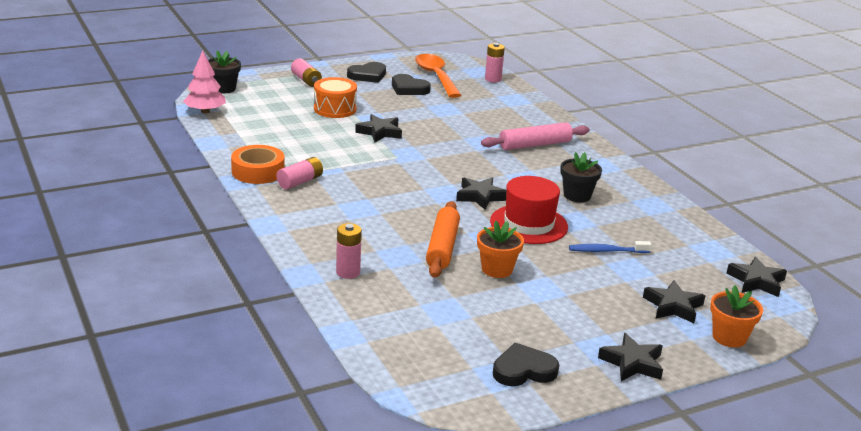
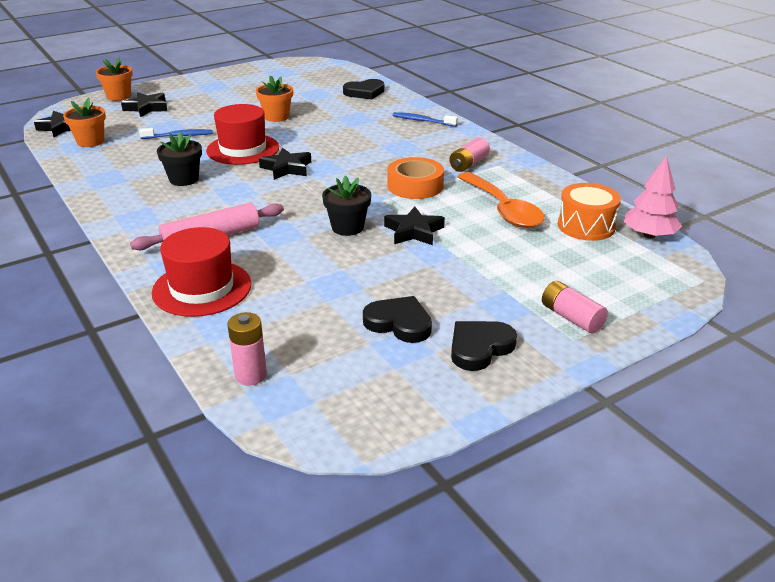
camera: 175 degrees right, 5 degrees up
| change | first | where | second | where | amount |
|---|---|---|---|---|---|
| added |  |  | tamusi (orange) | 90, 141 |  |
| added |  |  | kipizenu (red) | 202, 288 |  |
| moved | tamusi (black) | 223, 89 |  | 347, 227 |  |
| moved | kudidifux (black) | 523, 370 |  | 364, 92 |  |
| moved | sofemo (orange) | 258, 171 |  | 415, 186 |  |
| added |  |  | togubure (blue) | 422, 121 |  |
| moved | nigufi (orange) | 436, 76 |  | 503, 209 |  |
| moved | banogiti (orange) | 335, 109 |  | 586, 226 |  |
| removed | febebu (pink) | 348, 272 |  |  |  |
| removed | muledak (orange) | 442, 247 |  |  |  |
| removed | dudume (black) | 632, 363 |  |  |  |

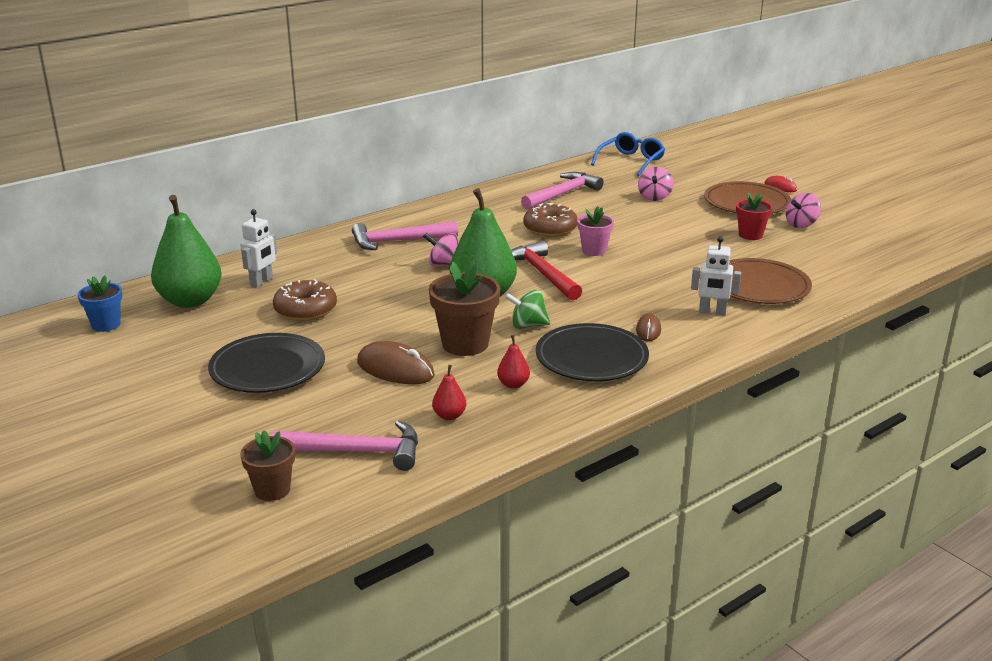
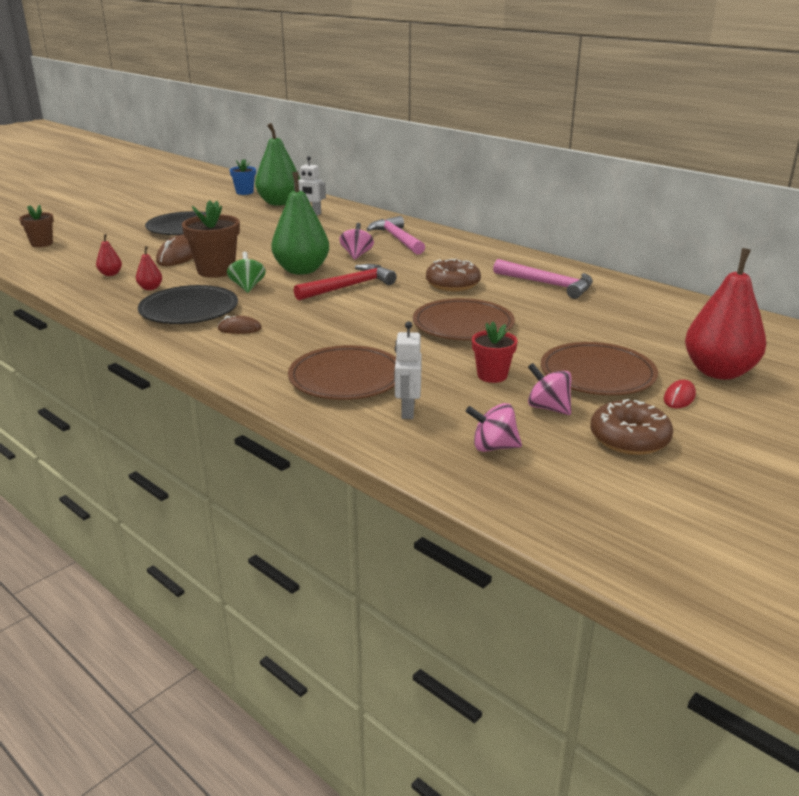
camera: 80 degrees right, 0 degrees up
| change | first | where | second | where | amount |
|---|---|---|---|---|---|
| moved | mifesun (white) | 712, 312 |  | 407, 411 |  |
| added |  |  | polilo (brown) | 463, 325 |  |
| moved | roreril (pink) | 654, 197 |  | 493, 447 |  |
| moved | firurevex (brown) | 305, 310 |  | 629, 439 |  |
| added |  |  | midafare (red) | 718, 372 |  |
| removed | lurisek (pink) | 357, 451 |  |  |  |
| removed | tamusi (pink) | 594, 250 |  |  |  |
| removed | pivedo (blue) | 631, 161 |  |  |  |

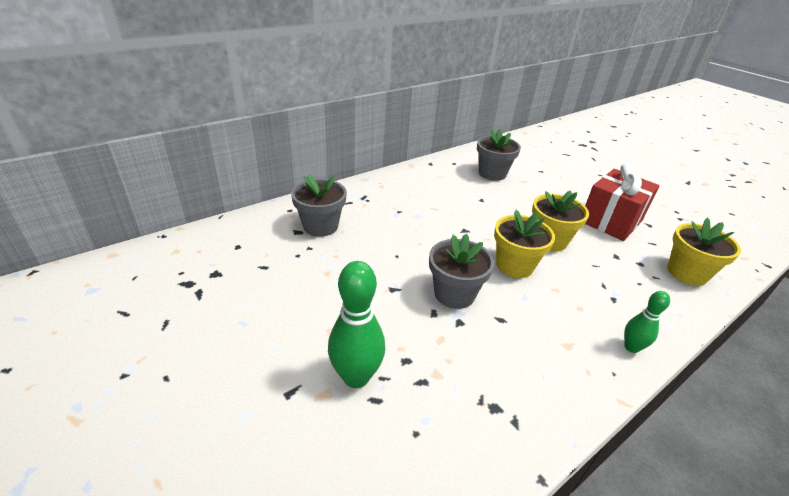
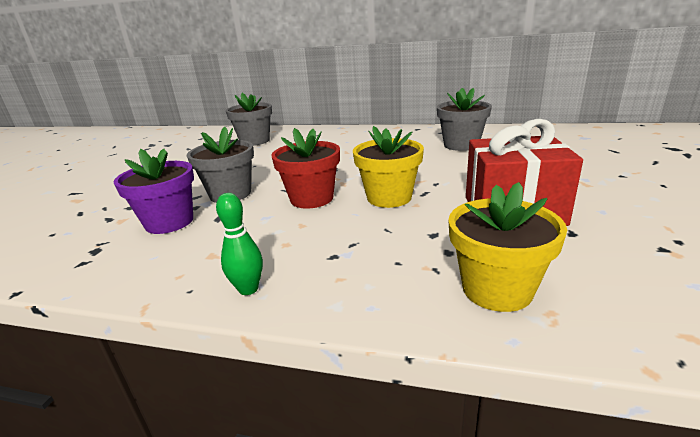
camera: 55 degrees right, 10 degrees down
| change | first | where | second | where | amount |
|---|---|---|---|---|---|
| added |  |  | tamusi (purple) | 169, 222 |  |
| recoloured | tamusi (yellow) | 514, 265 | tamusi (red) | 311, 198 |  |
| removed | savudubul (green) | 356, 376 |  |  |  |

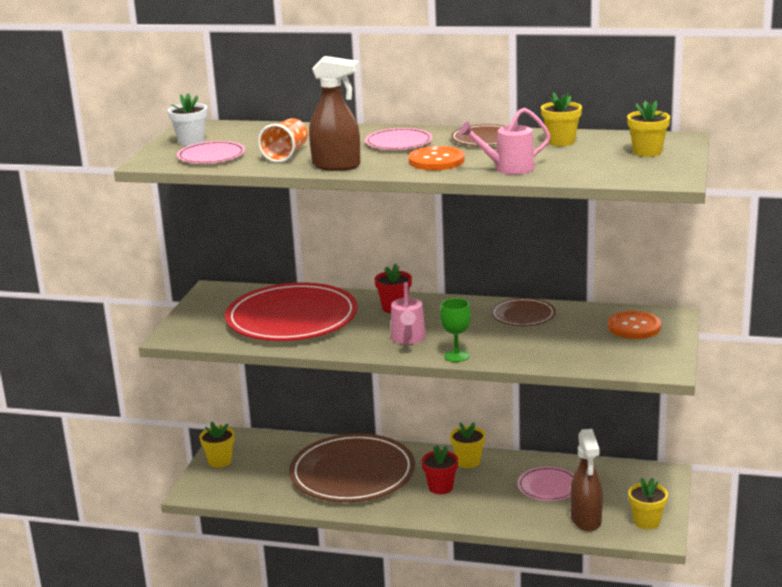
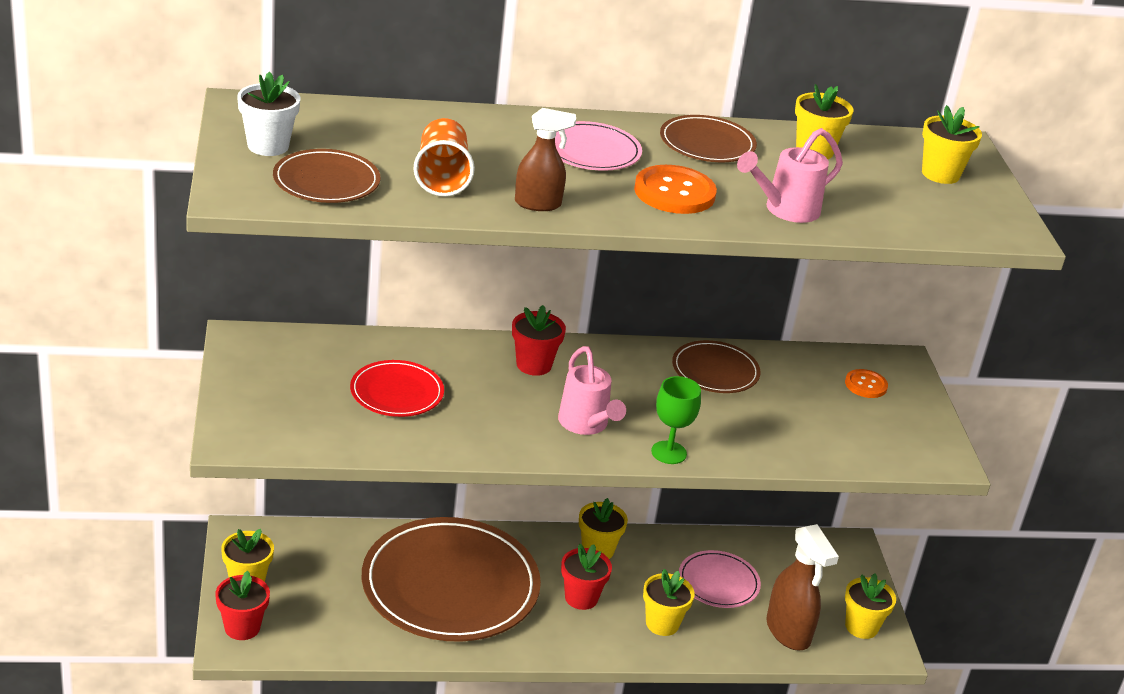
camera: 25 degrees left, 10 degrees up
| change | first | where | second | where | amount |
|---|---|---|---|---|---|
| added |  |  | tamusi (red) | 242, 627 |  |
| recoloured | polilo (pink) | 211, 156 | polilo (brown) | 326, 181 |  |
| resized | polilo (red) | 292, 318 |  | 397, 392 | x0.48 |
| resized | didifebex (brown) | 337, 166 |  | 538, 204 | x0.63 |
| added |  |  | tamusi (yellow) | 662, 624 |  |
| resized | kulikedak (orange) | 634, 327 |  | 866, 385 | x0.60 |

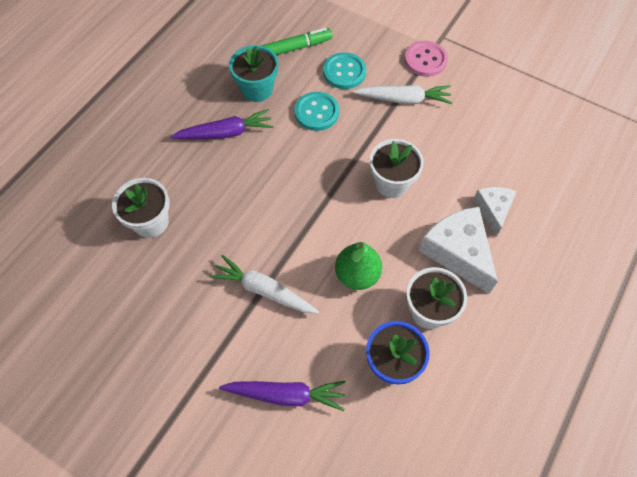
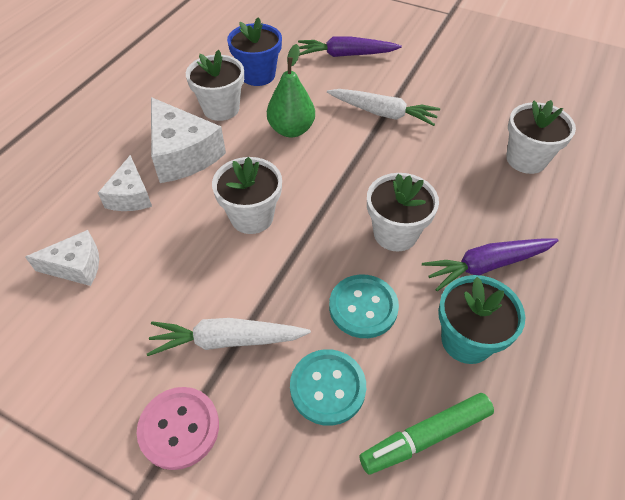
camera: 175 degrees right, 10 degrees down
| change | first | where | second | where | amount |
|---|---|---|---|---|---|
| added |  |  | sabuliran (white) | 76, 266 |  |
| added |  |  | tamusi (white) | 395, 233 |  |

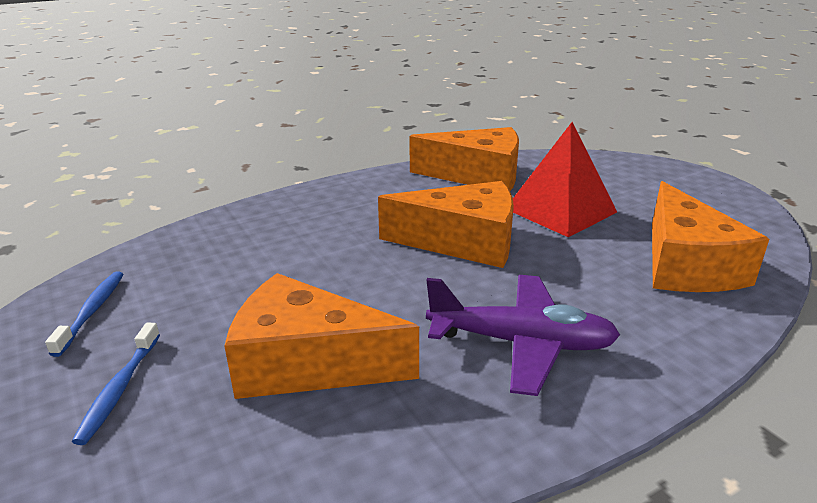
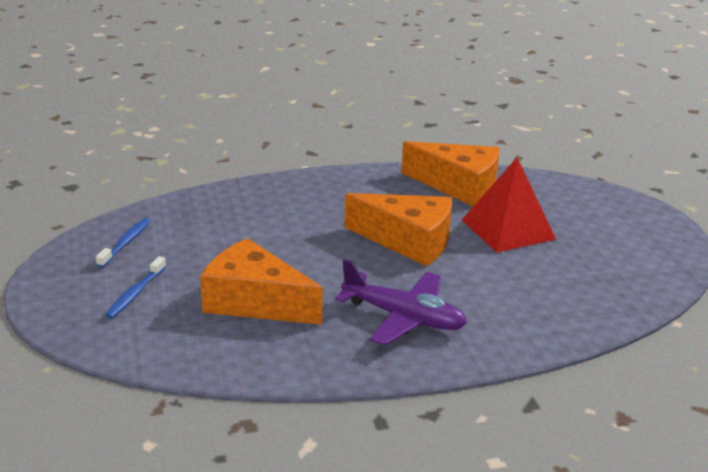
camera: 15 degrees right, 0 degrees up
| change | first | where | second | where | amount |
|---|---|---|---|---|---|
| removed | sabuliran (orange) | 685, 264 |  |  |  |

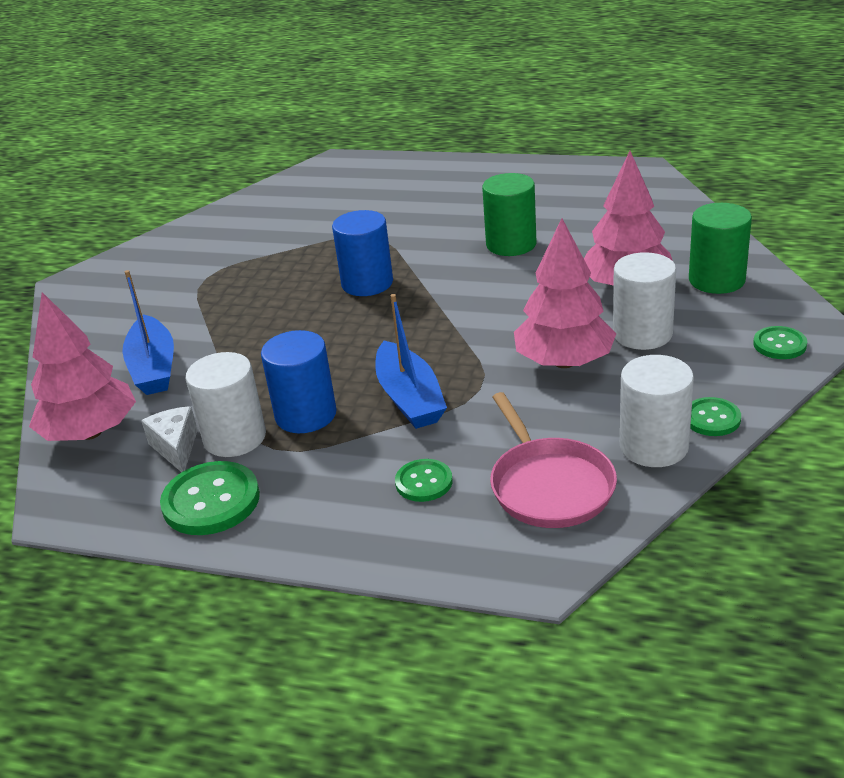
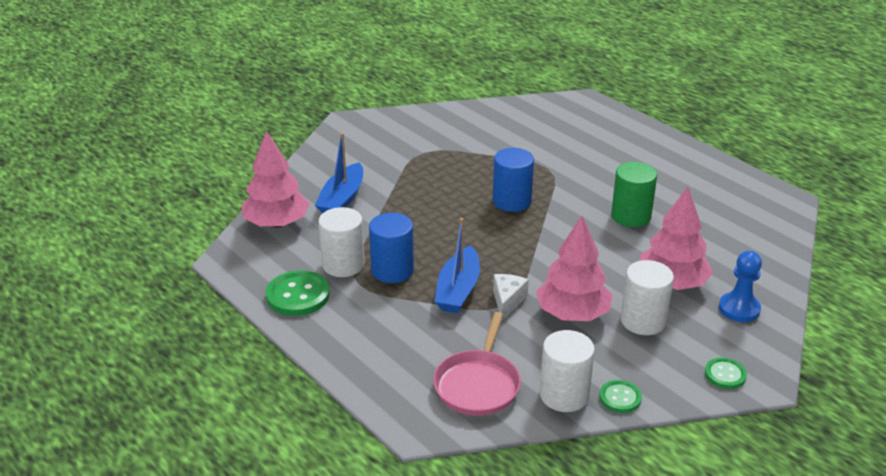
camera: 30 degrees right, 0 degrees up
| change | first | where | second | where | amount |
|---|---|---|---|---|---|
| moved | sabuliran (white) | 176, 447 |  | 507, 301 |  |
| replaced | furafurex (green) | 716, 280 | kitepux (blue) | 739, 309 |  |
| removed | kulikedak (green) | 424, 482 |  |  |  |

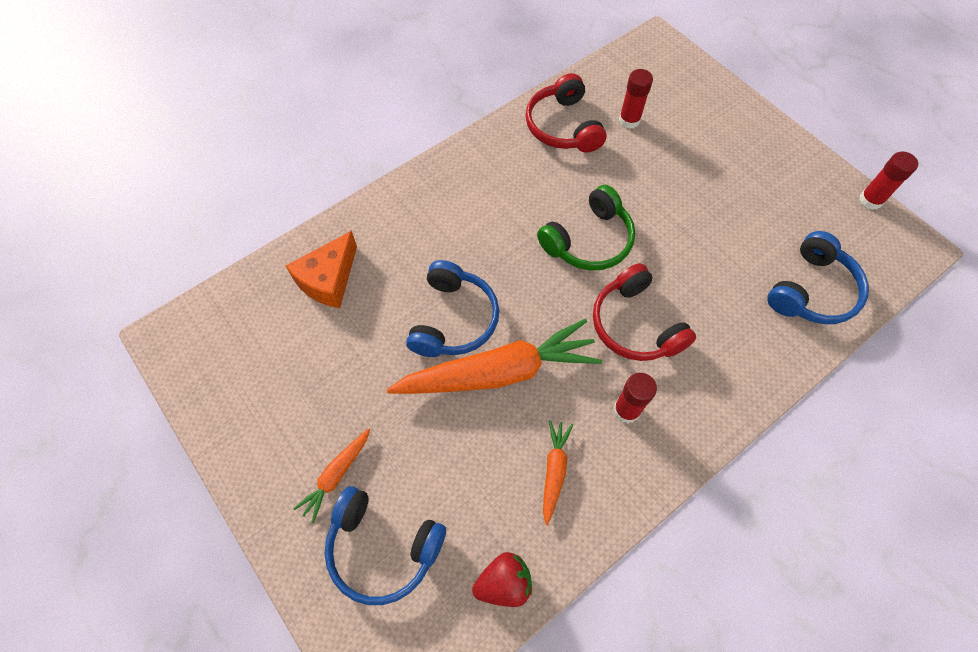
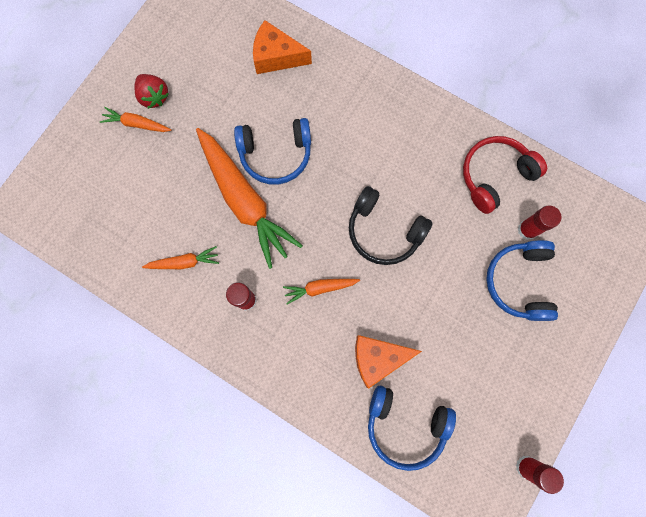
camera: 70 degrees right, 15 degrees up
| change | first | where | second | where | amount |
|---|---|---|---|---|---|
| moved | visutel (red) | 504, 583 |  | 154, 96 |  |
| replaced | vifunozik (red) | 635, 324 | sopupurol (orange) | 320, 288 |  |
| recoloured | vifunozik (green) | 588, 240 | vifunozik (black) | 384, 231 |  |
| added |  |  | sabuliran (orange) | 378, 358 |  |
| moved | vifunozik (blue) | 383, 548 |  | 519, 282 |  |

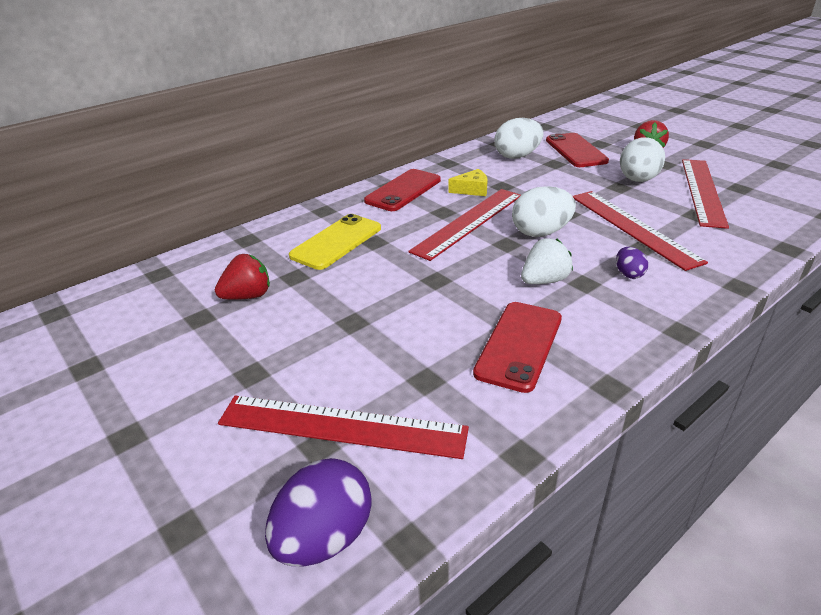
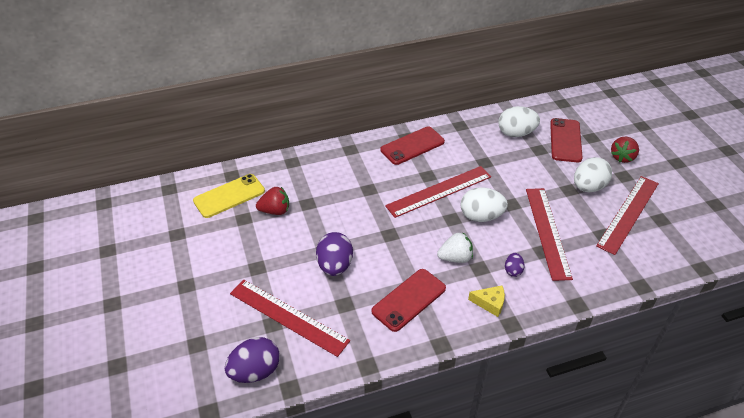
camera: 20 degrees right, 10 degrees up
| change | first | where | second | where | amount |
|---|---|---|---|---|---|
| moved | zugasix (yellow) | 336, 242 |  | 229, 196 |  |
| added |  |  | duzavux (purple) | 335, 266 |  |
| moved | sabuliran (yellow) | 472, 190 |  | 490, 303 |  |

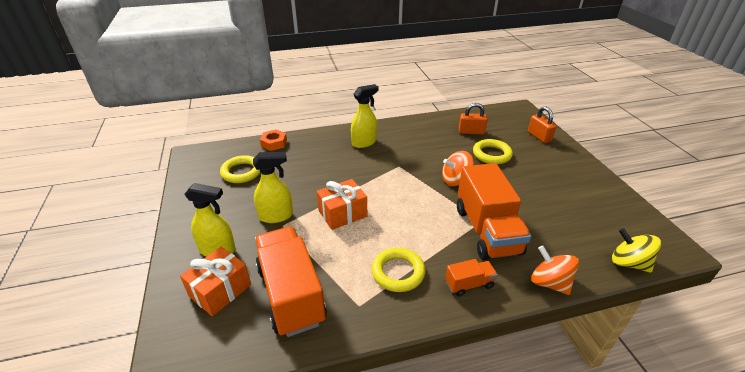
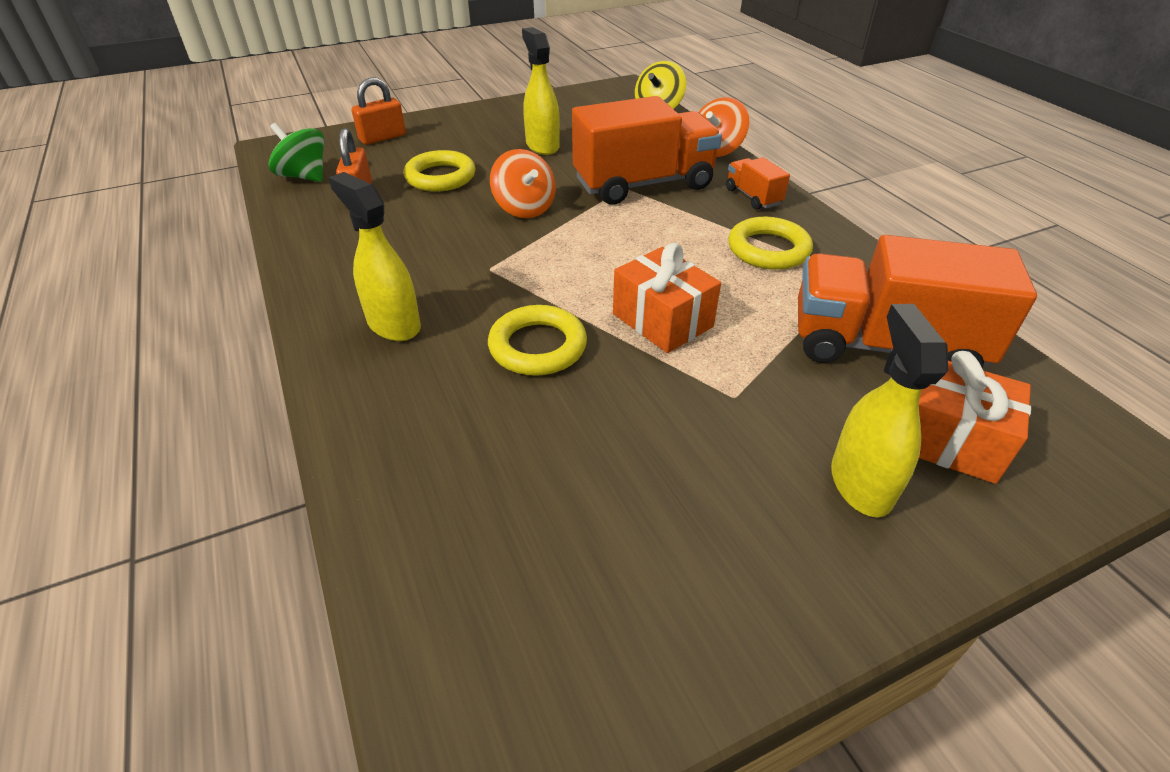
camera: 100 degrees left, 5 degrees up
| change | first | where | second | where | amount |
|---|---|---|---|---|---|
| added |  |  | roreril (green) | 304, 176 |  |
| moved | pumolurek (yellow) | 242, 172 |  | 537, 346 |  |
| moved | didifebex (yellow) | 276, 216 |  | 542, 146 |  |
| turned | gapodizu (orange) | 291, 294 |  | 884, 346 | 45 degrees clockwise |
| removed | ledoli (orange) | 274, 143 |  |  |  |

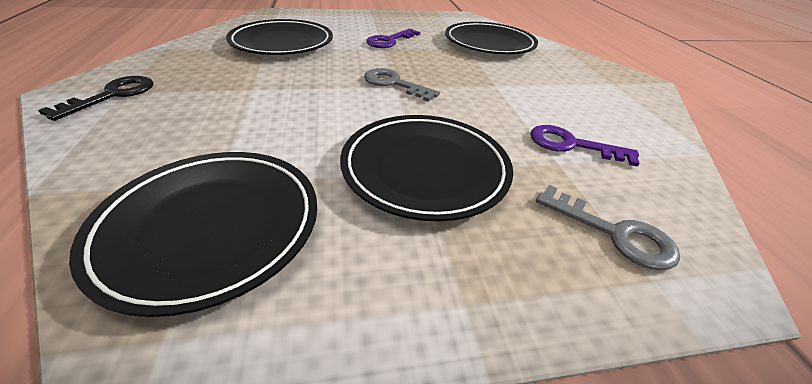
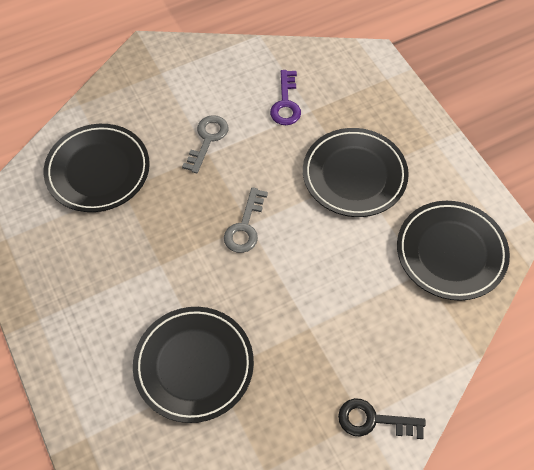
camera: 105 degrees left, 20 degrees up
| change | first | where | second | where | amount |
|---|---|---|---|---|---|
| moved | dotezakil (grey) | 614, 233 |  | 207, 139 |  |
| removed | dotezakil (purple) | 389, 41 |  |  |  |

